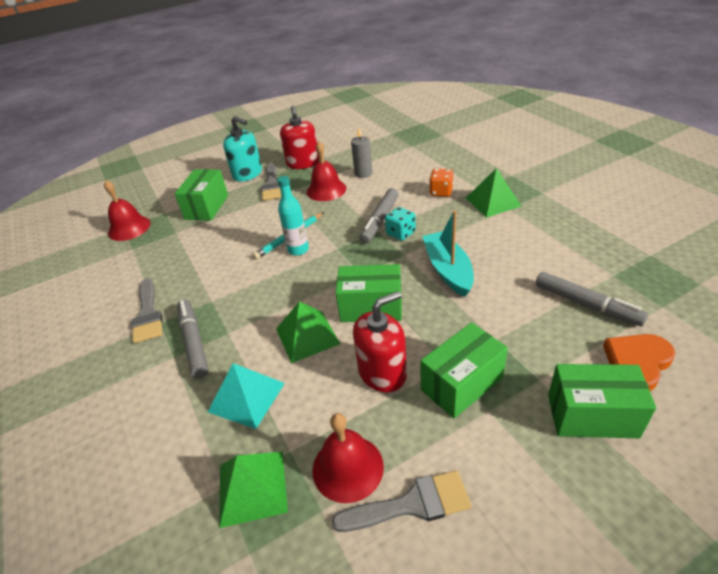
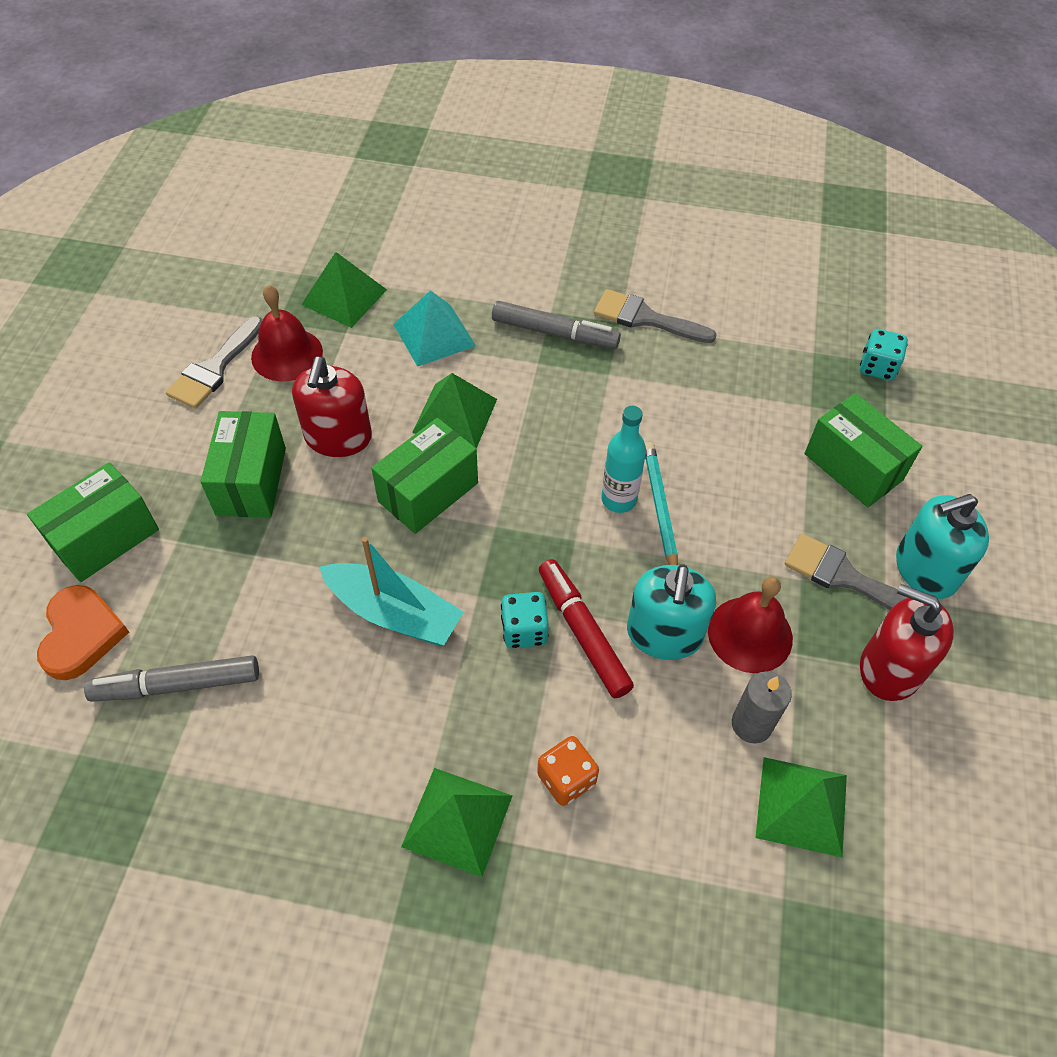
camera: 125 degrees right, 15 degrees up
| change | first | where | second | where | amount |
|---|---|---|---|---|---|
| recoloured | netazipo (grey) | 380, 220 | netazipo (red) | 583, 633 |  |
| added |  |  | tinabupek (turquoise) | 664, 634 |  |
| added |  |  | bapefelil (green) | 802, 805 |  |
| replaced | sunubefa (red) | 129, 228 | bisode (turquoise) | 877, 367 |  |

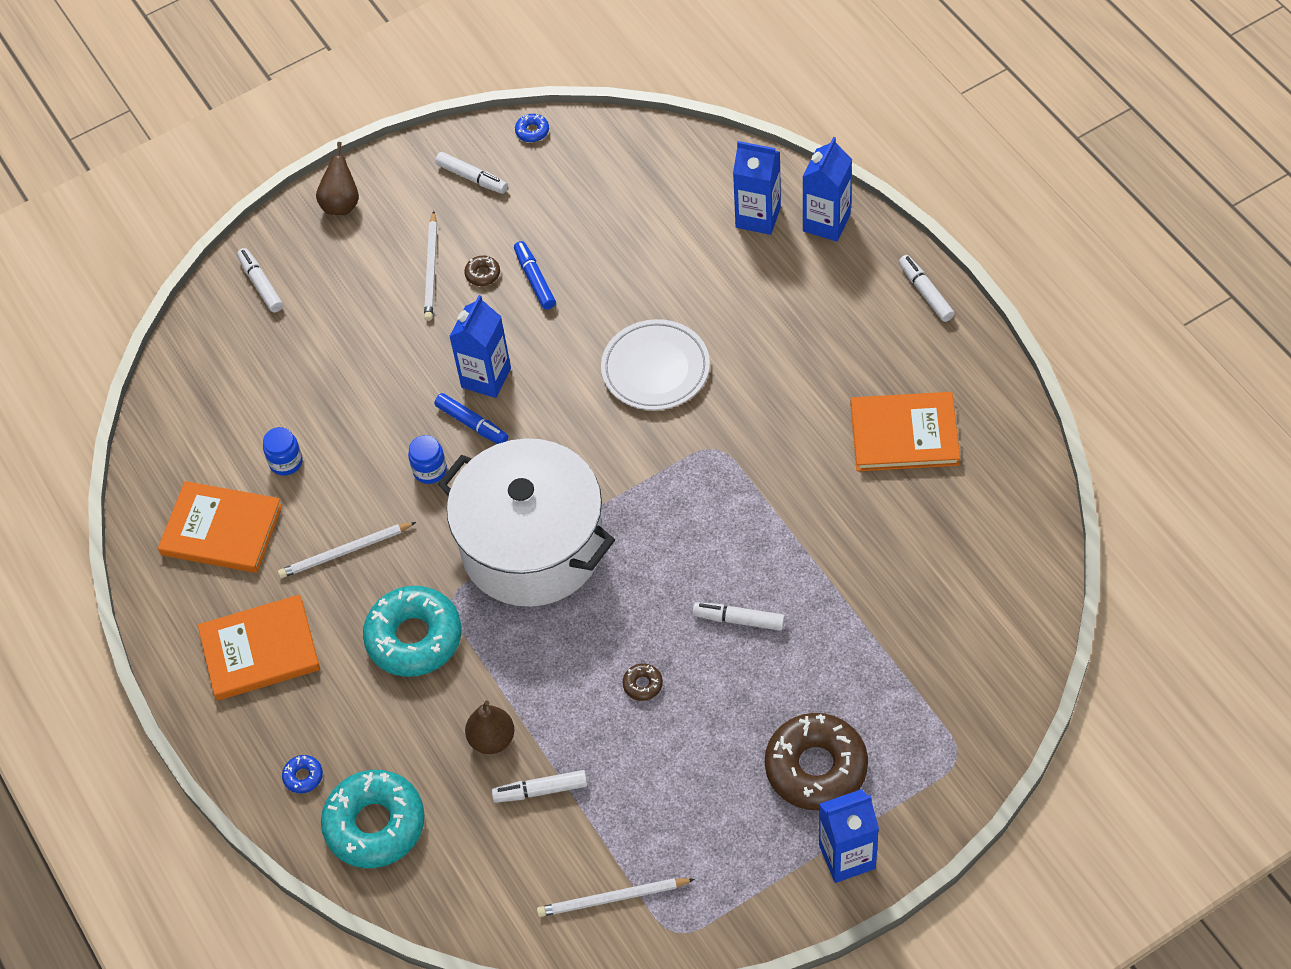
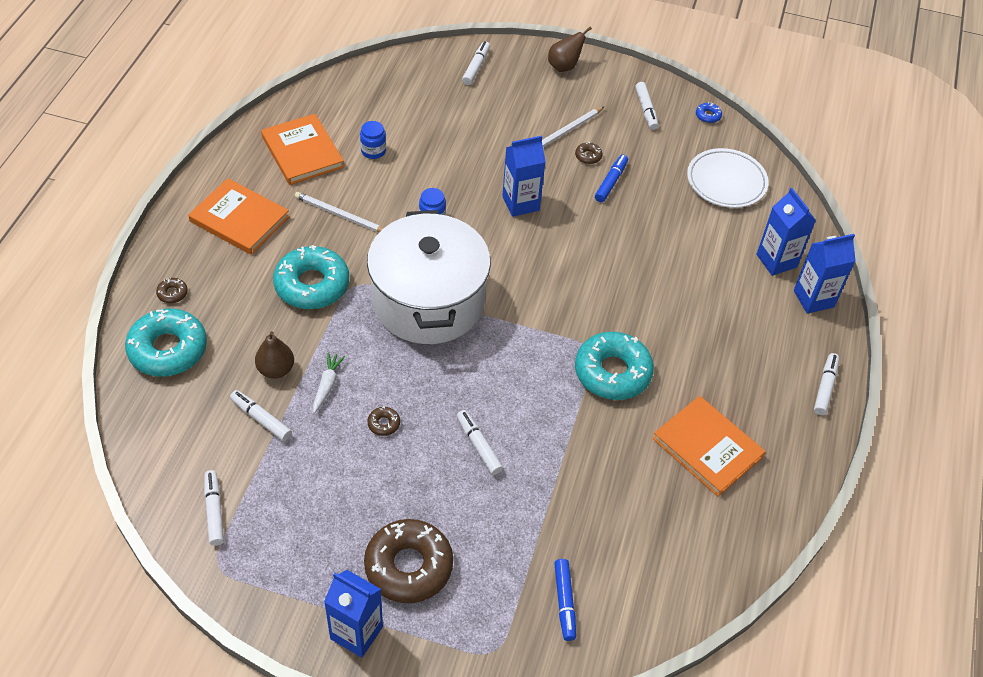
camera: 40 degrees right, 5 degrees down
| change | first | where | second | where | amount |
|---|---|---|---|---|---|
| recoloured | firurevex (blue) | 303, 776 | firurevex (brown) | 172, 293 |  |
| replaced | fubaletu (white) | 612, 898 | netazipo (white) | 214, 511 |  |
| added |  |  | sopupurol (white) | 327, 385 |  |
| moved | netazipo (blue) | 472, 424 |  | 564, 602 |  |
| added |  |  | firurevex (turquoise) | 612, 372 |  |
| moved | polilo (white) | 655, 369 |  | 726, 182 |  |

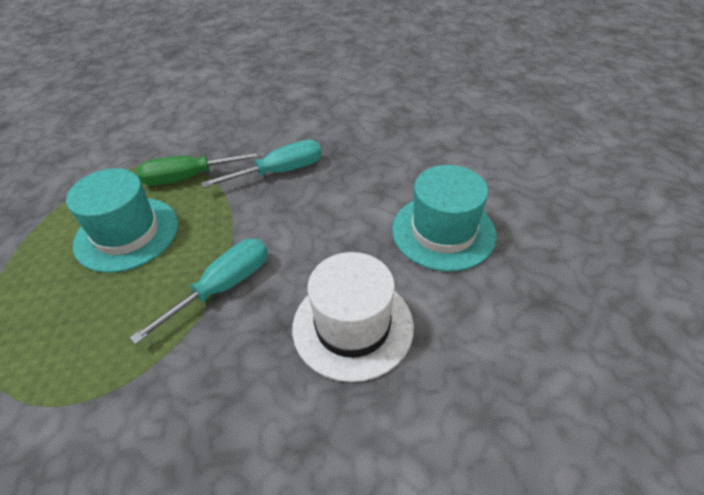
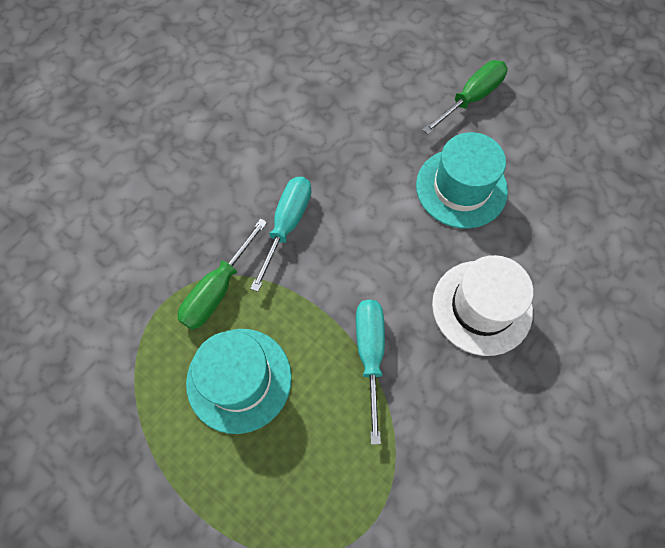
camera: 45 degrees left, 20 degrees up
| change | first | where | second | where | amount |
|---|---|---|---|---|---|
| added |  |  | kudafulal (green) | 471, 98 |  |

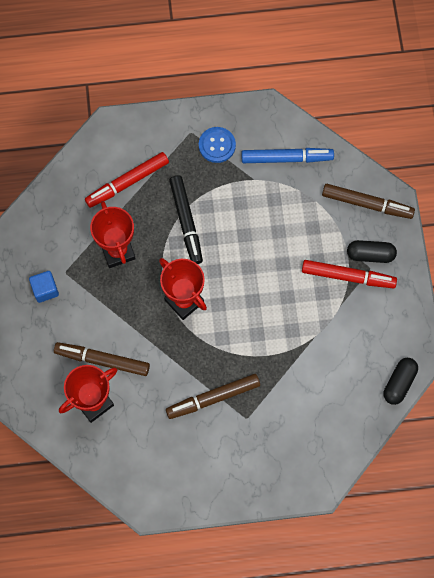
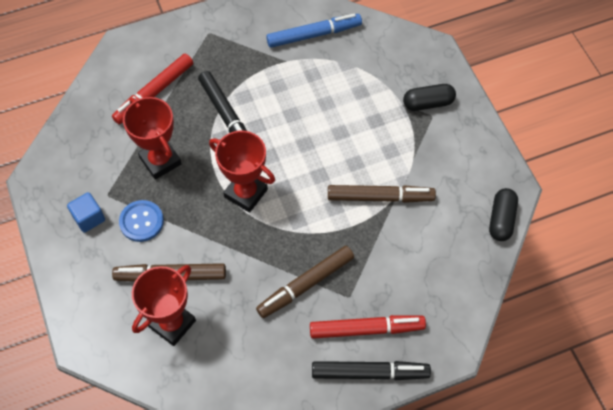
camera: 15 degrees left, 10 degrees down
| change | first | where | second | where | amount |
|---|---|---|---|---|---|
| moved | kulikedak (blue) | 217, 145 |  | 141, 221 |  |
| moved | netazipo (red) | 348, 276 |  | 366, 329 |  |
| added |  |  | netazipo (black) | 370, 373 |  |
| moved | netazipo (brown) | 367, 204 |  | 380, 197 |  |

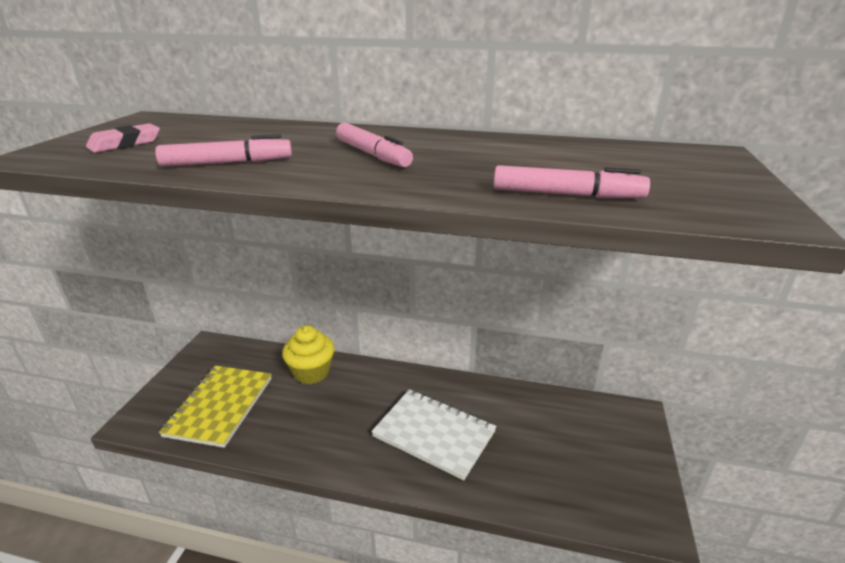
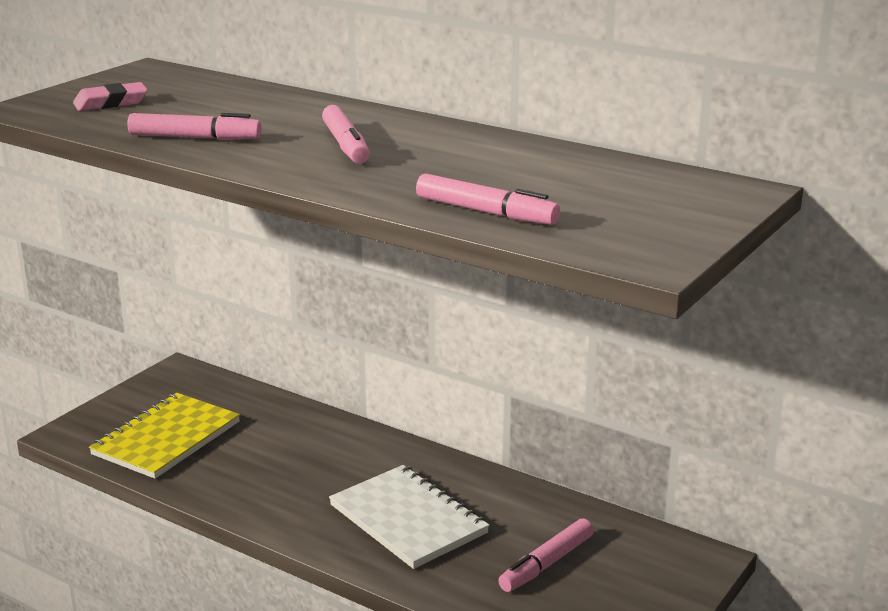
camera: 20 degrees right, 5 degrees down
| change | first | where | second | where | amount |
|---|---|---|---|---|---|
| added |  |  | netazipo (pink) | 546, 564 |  |
| removed | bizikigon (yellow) | 311, 372 |  |  |  |

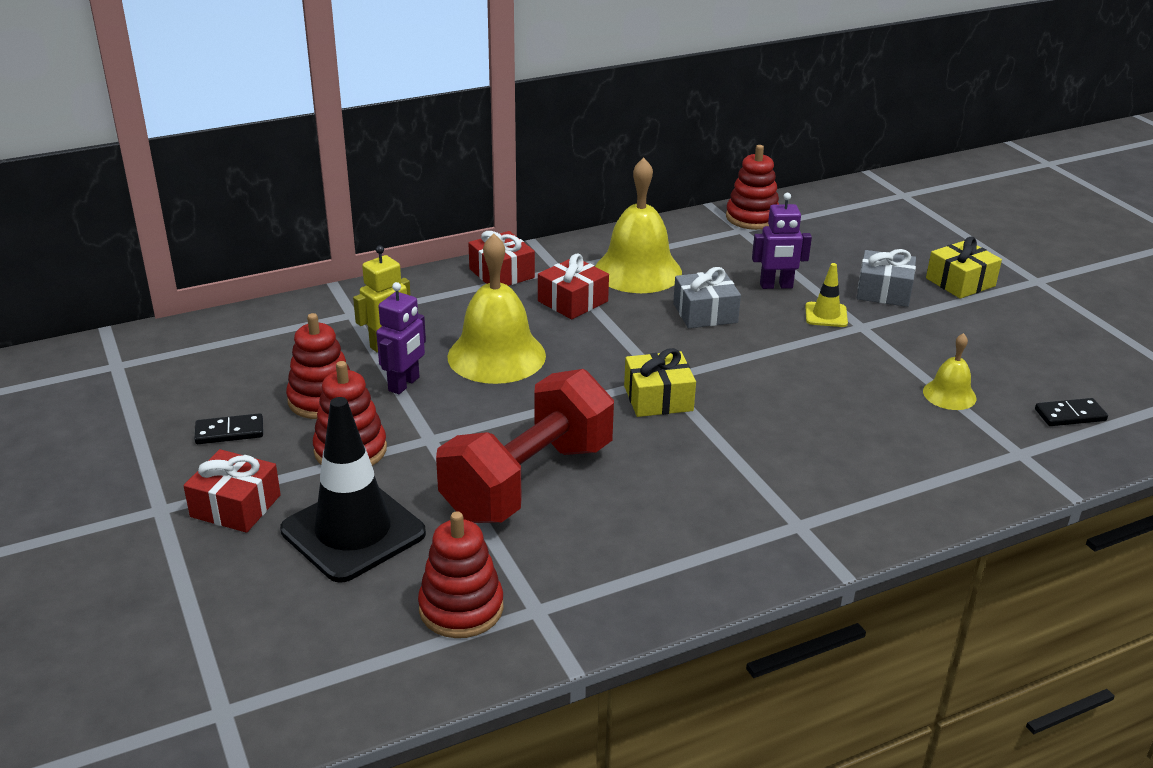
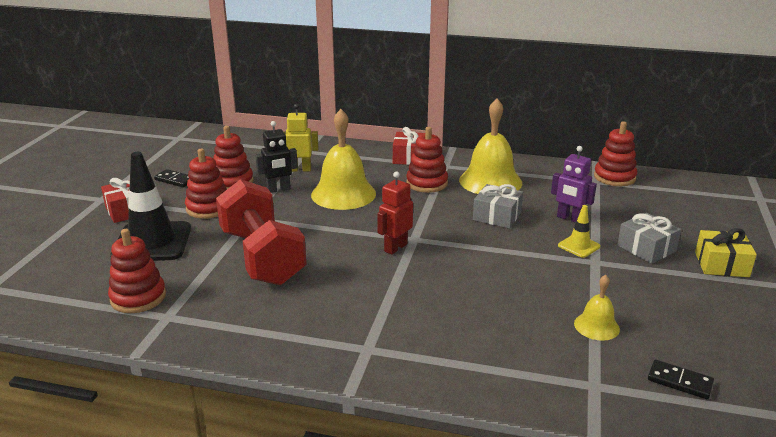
camera: 40 degrees right, 5 degrees down
| change | first | where | second | where | amount |
|---|---|---|---|---|---|
| turned | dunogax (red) | 528, 481 |  | 262, 257 | 75 degrees clockwise |
| recoloured | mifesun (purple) | 404, 384 | mifesun (black) | 278, 190 |  |
| replaced | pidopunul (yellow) | 658, 398 | mifesun (red) | 395, 247 |  |
| replaced | pidopunul (red) | 573, 301 | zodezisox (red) | 427, 183 |  |

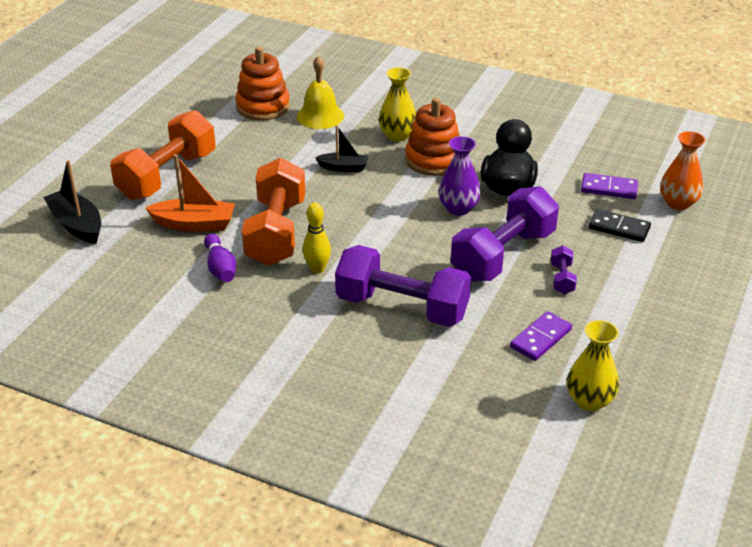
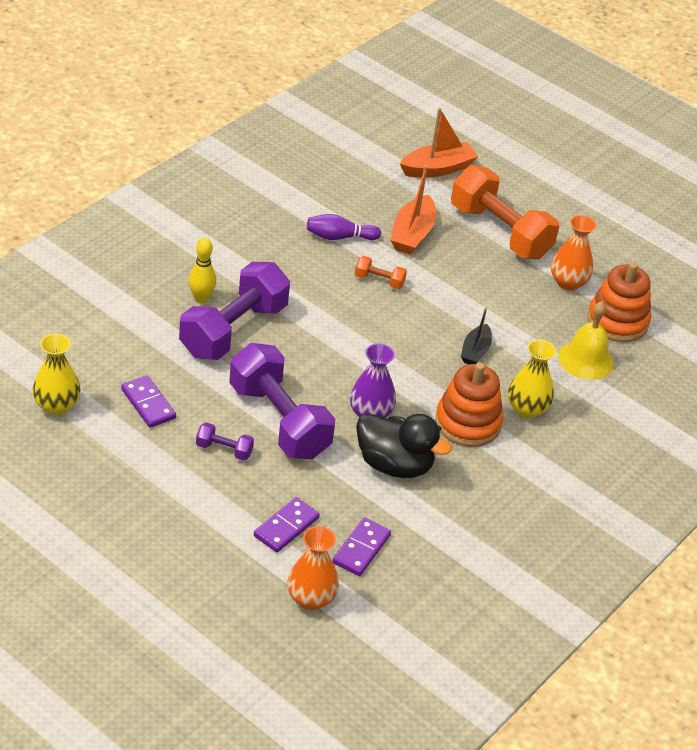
camera: 100 degrees right, 5 degrees up
| change | first | where | second | where | amount |
|---|---|---|---|---|---|
| moved | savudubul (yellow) | 317, 269 |  | 201, 299 |  |
| recoloured | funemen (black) | 619, 228 | funemen (purple) | 286, 527 |  |
| resized | dunogax (orange) | 276, 232 |  | 379, 281 | x0.42 |
| recoloured | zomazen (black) | 77, 225 | zomazen (orange) | 437, 169 |  |
| added |  |  | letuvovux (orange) | 568, 282 |  |

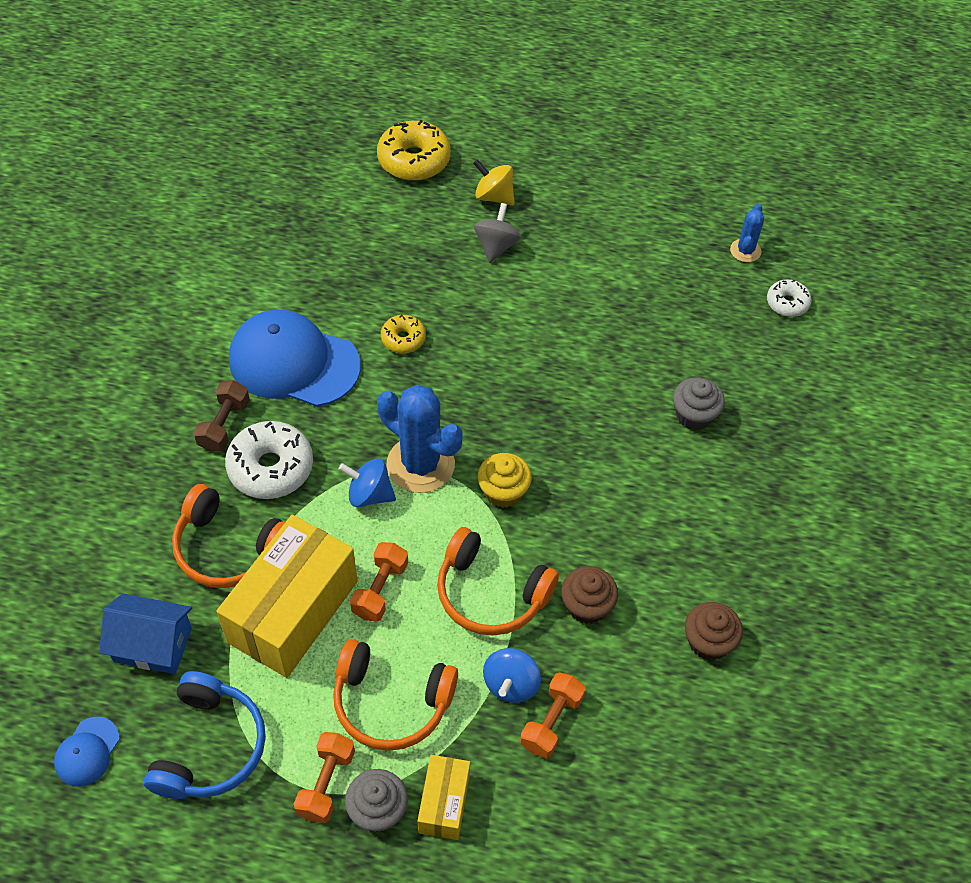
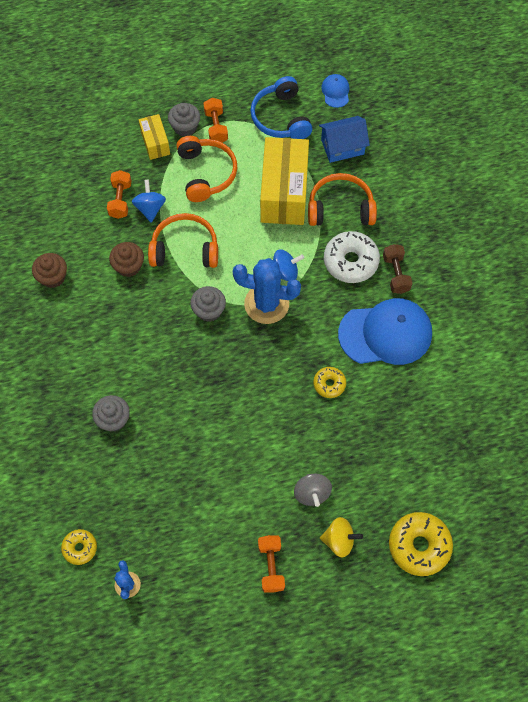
camera: 155 degrees right, 10 degrees up
| change | first | where | second | where | amount |
|---|---|---|---|---|---|
| recoloured | firurevex (white) | 787, 303 | firurevex (yellow) | 80, 548 |  |
| turned | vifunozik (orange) | 391, 703 |  | 206, 173 | 90 degrees clockwise |
| recoloured | bizikigon (yellow) | 503, 491 | bizikigon (grey) | 209, 310 |  |
| moved | dunogax (orange) | 380, 589 |  | 271, 566 |  |

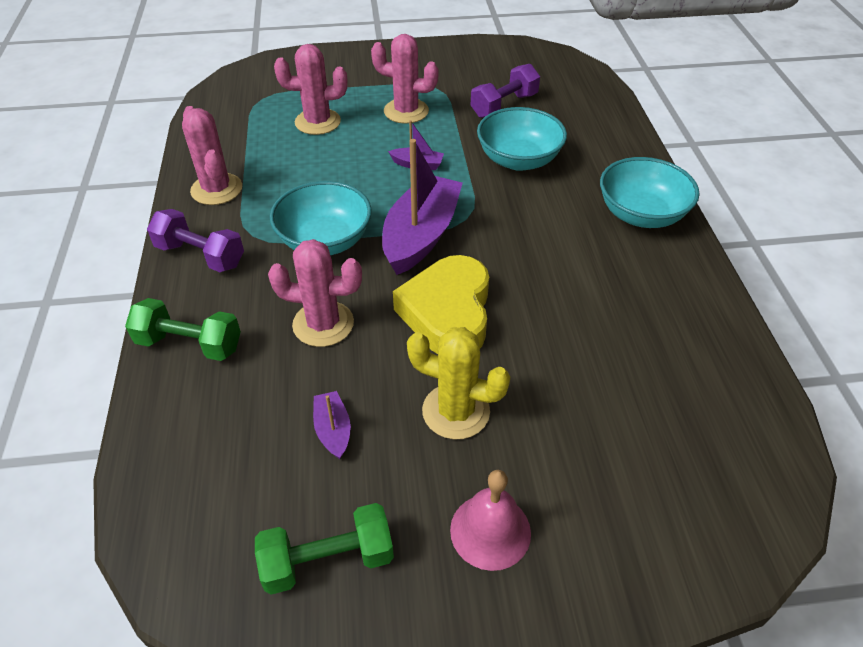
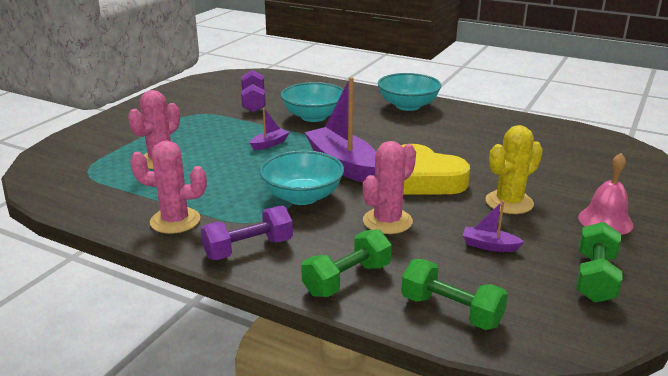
camera: 55 degrees left, 20 degrees down
| change | first | where | second | where | amount |
|---|---|---|---|---|---|
| added |  |  | dunogax (green) | 451, 311 |  |
| removed | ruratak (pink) | 406, 111 |  |  |  |

